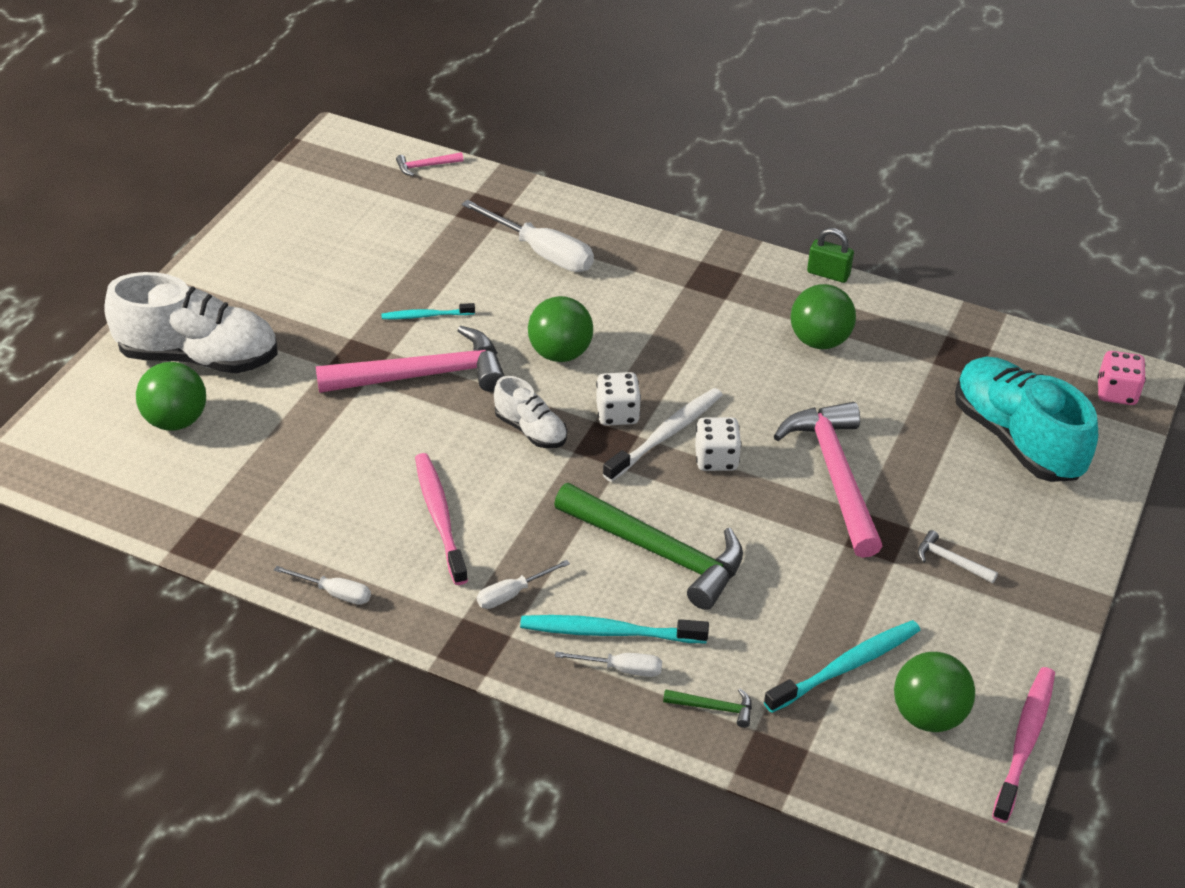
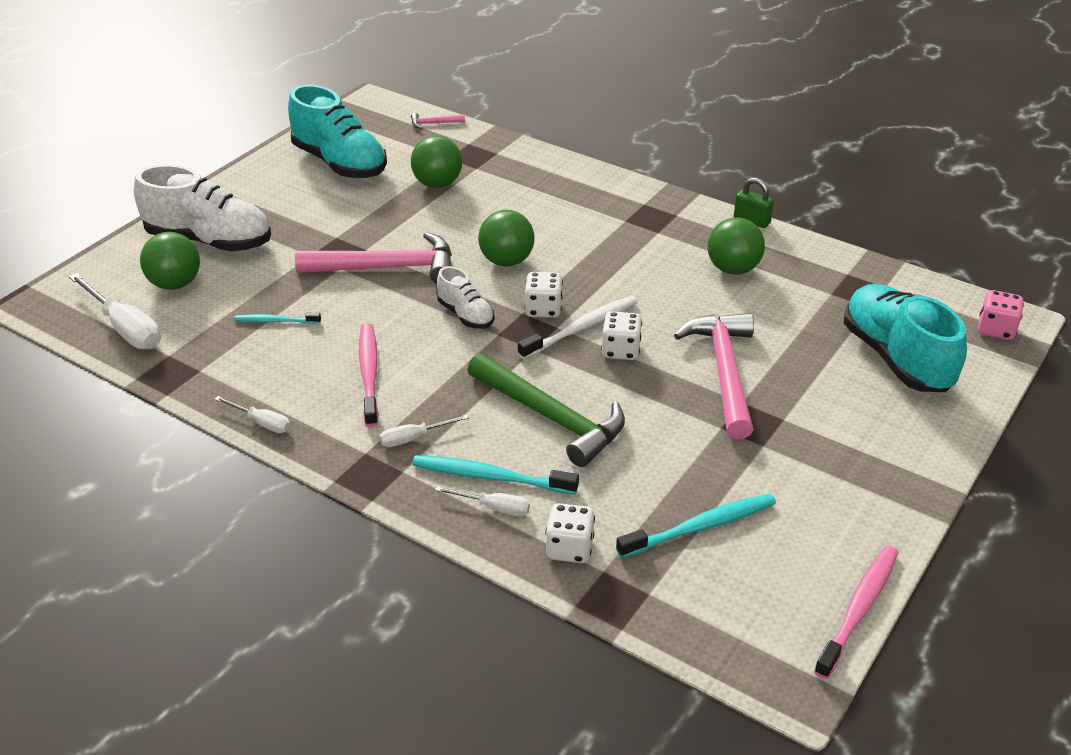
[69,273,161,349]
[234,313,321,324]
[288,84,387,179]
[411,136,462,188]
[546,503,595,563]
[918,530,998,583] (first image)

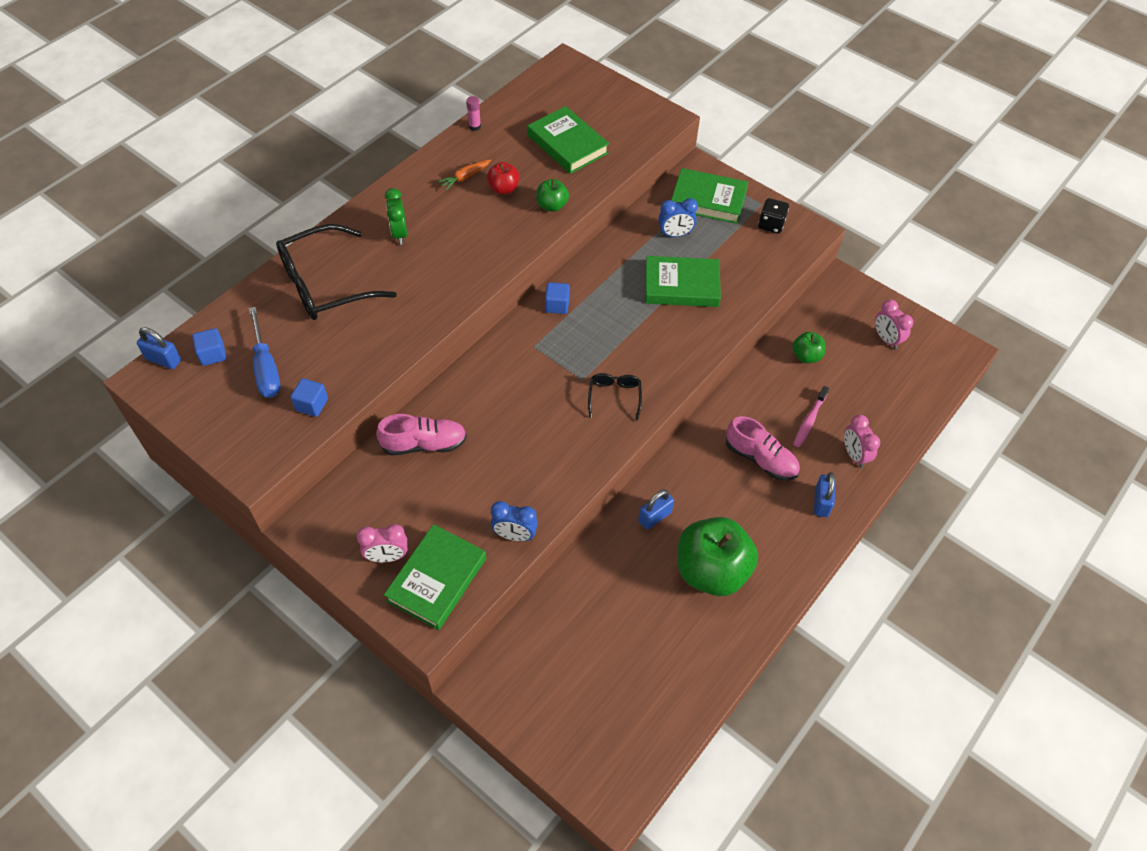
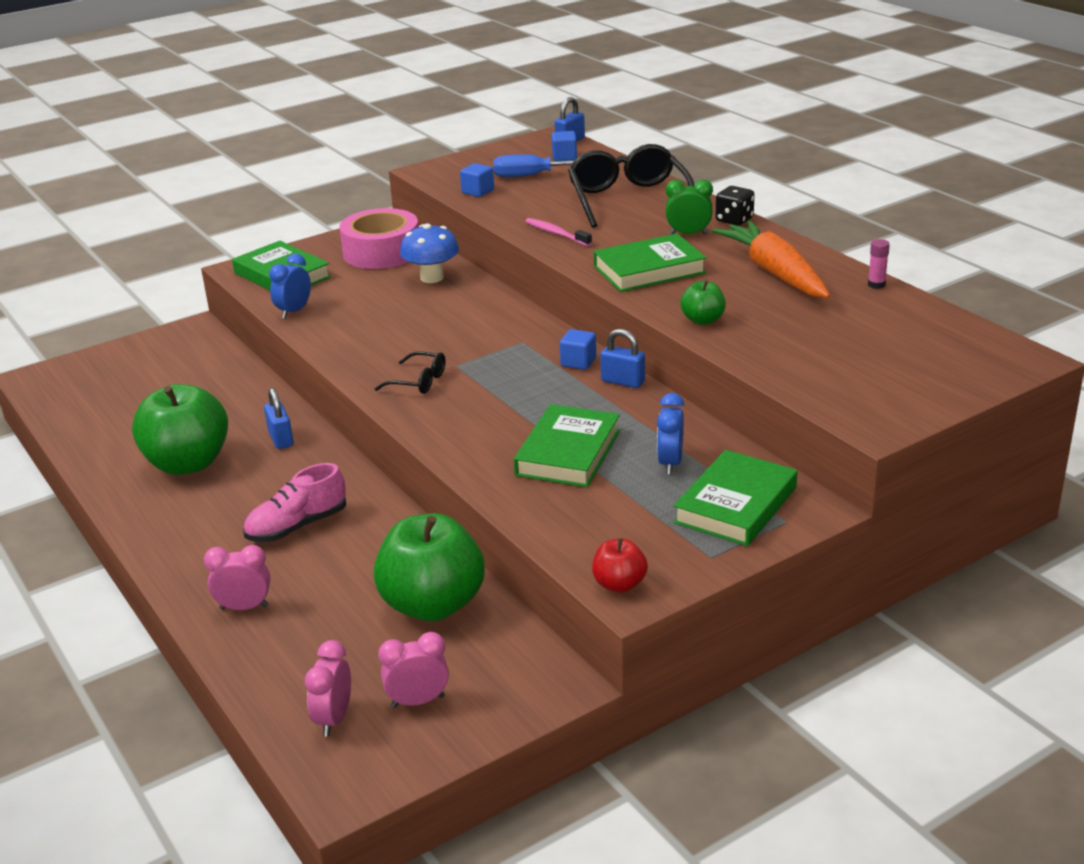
[305,640,351,736]
[339,208,418,269]
[373,513,485,621]
[400,224,459,283]
[525,218,592,246]
[592,538,648,593]
[594,233,706,292]
[600,329,645,388]
[712,221,830,298]
[716,186,755,226]

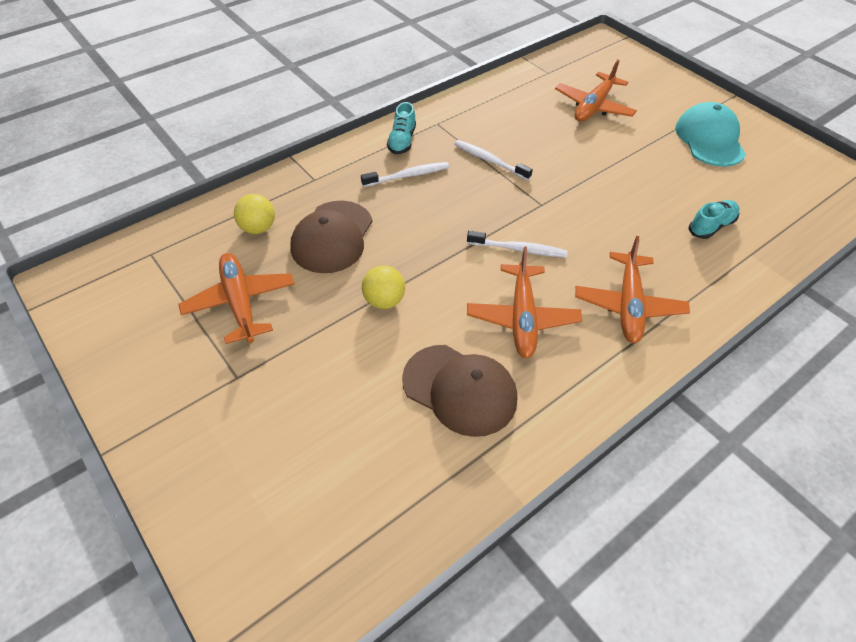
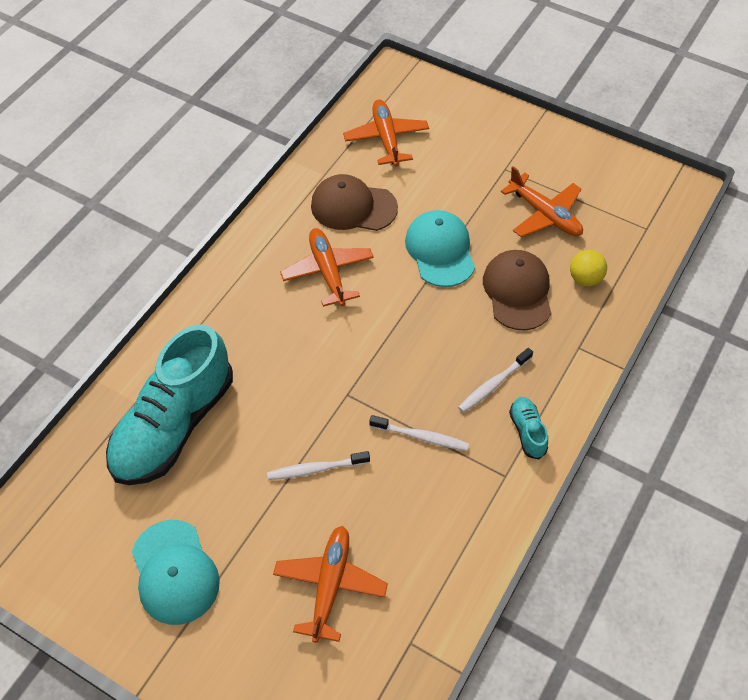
[106,325,233,485]
[267,451,370,480]
[343,99,429,167]
[405,210,475,287]

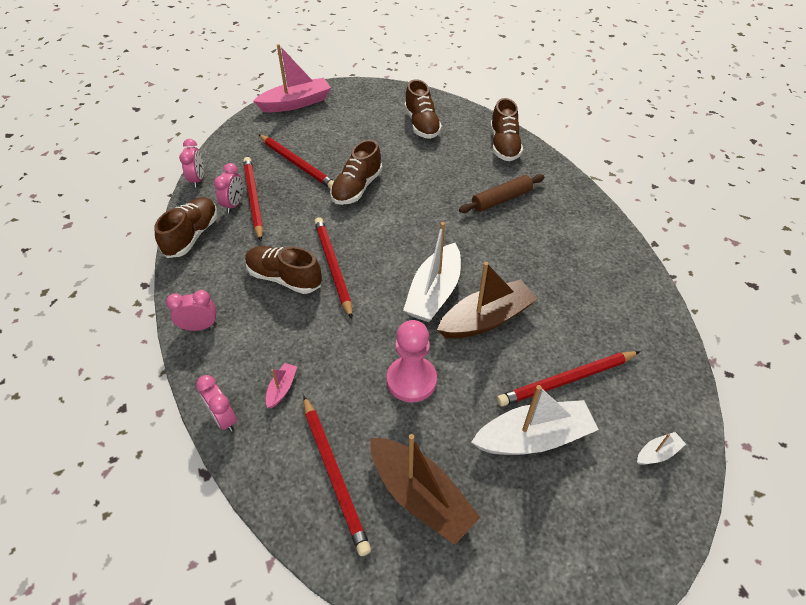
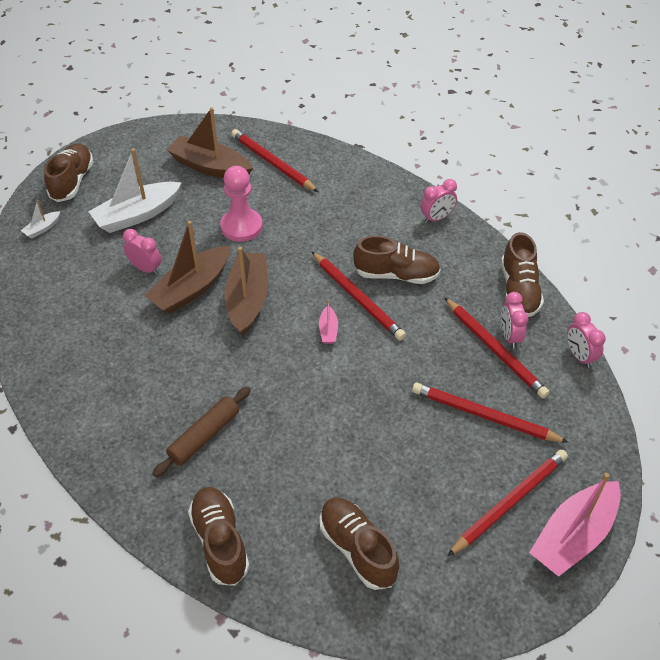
[44,143,94,202]
[123,229,161,275]
[224,247,268,336]
[319,300,338,344]
[447,449,568,556]

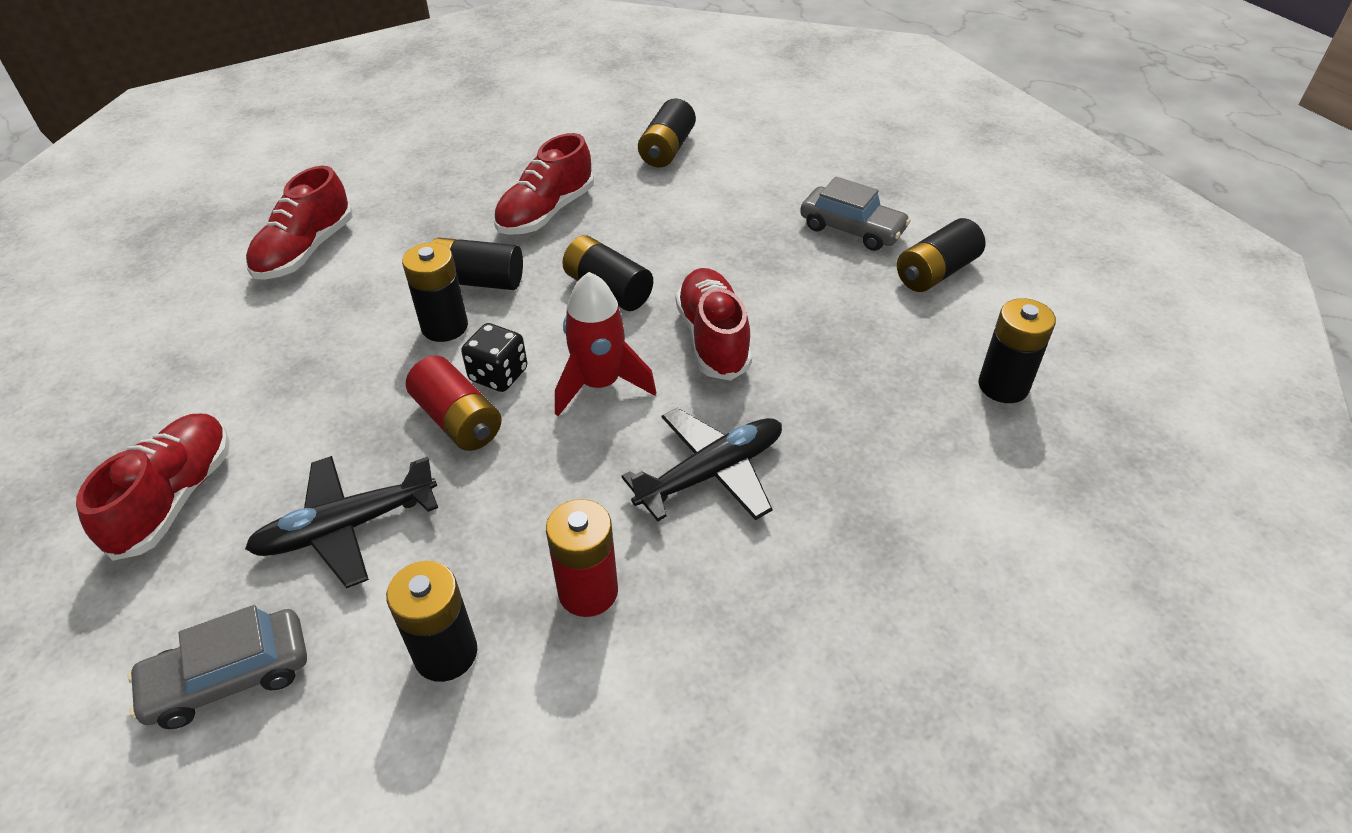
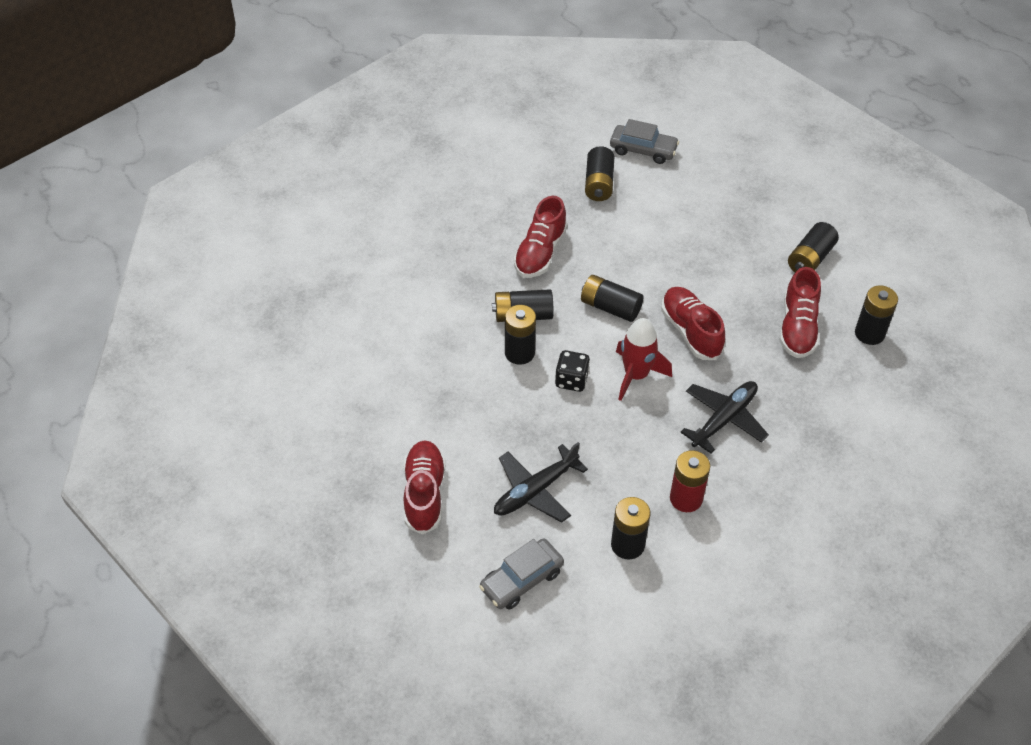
[610,119,679,164]
[779,267,821,358]
[406,356,502,451] (first image)

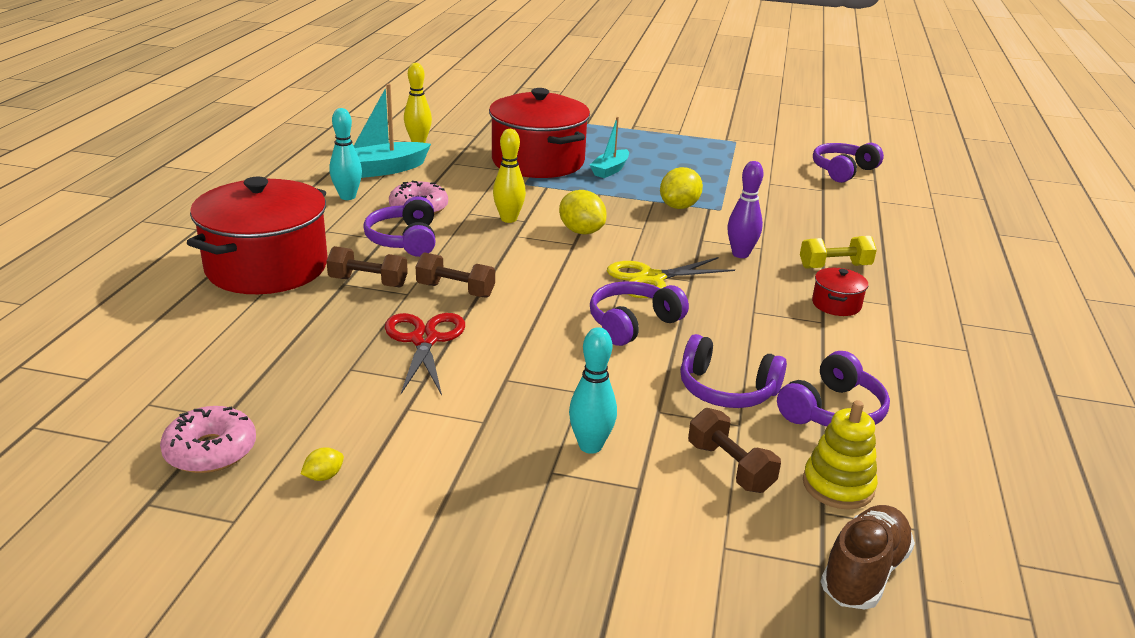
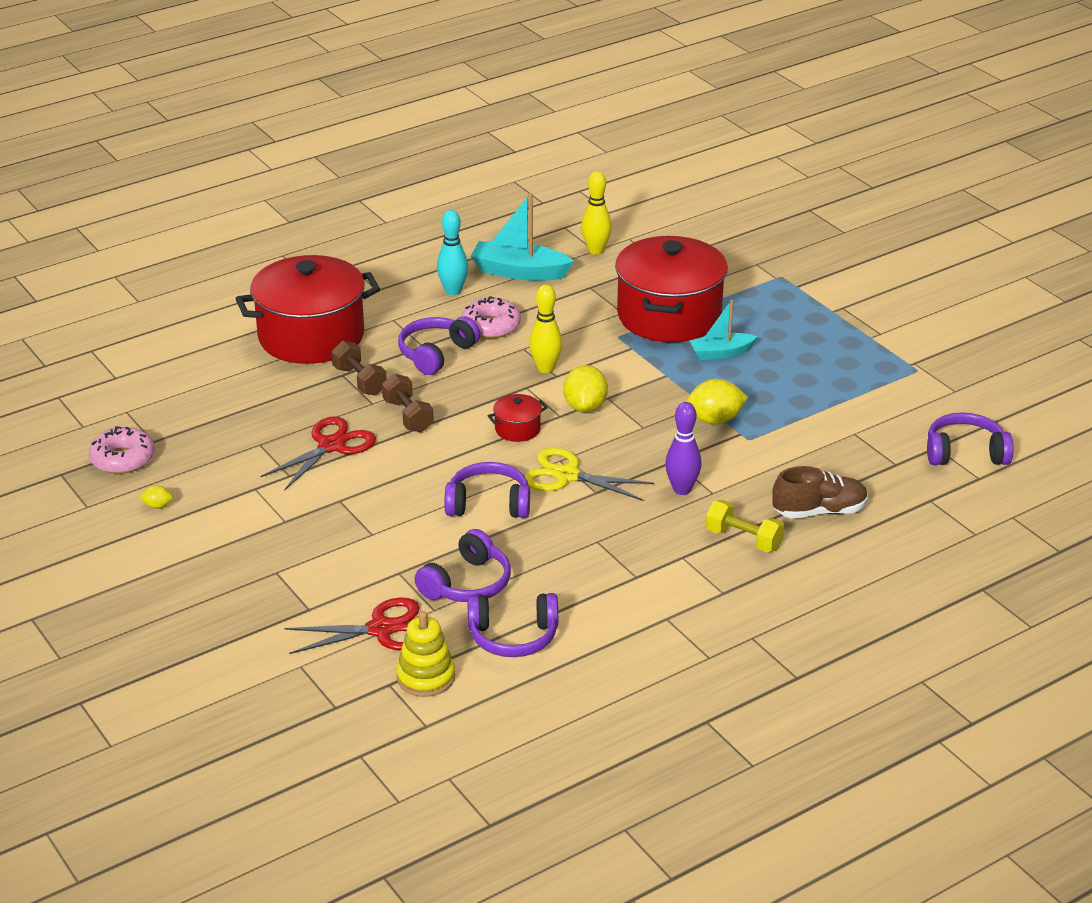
[285,597,420,654]
[415,529,511,602]
[488,394,548,442]
[772,466,868,519]
[569,327,617,454] (first image)

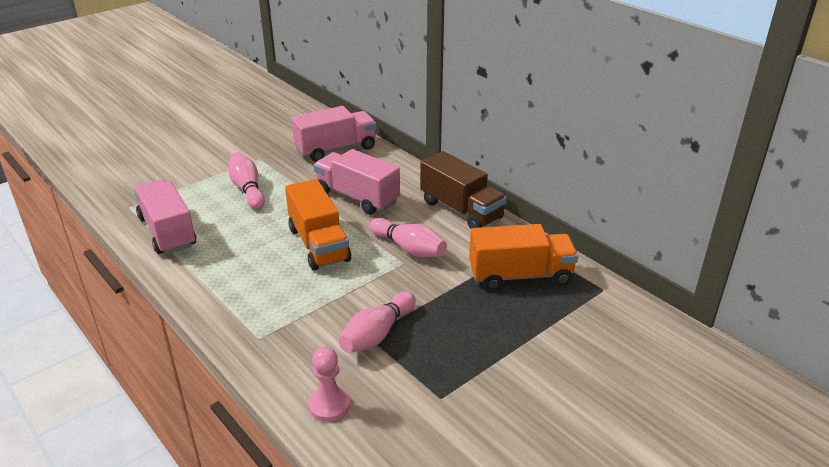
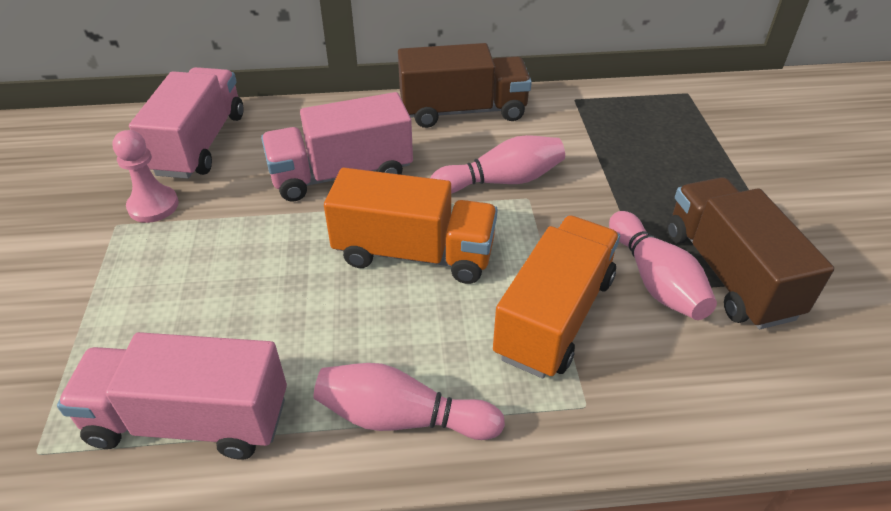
[112,130,179,223]
[314,363,505,440]
[493,215,620,378]
[667,177,834,329]

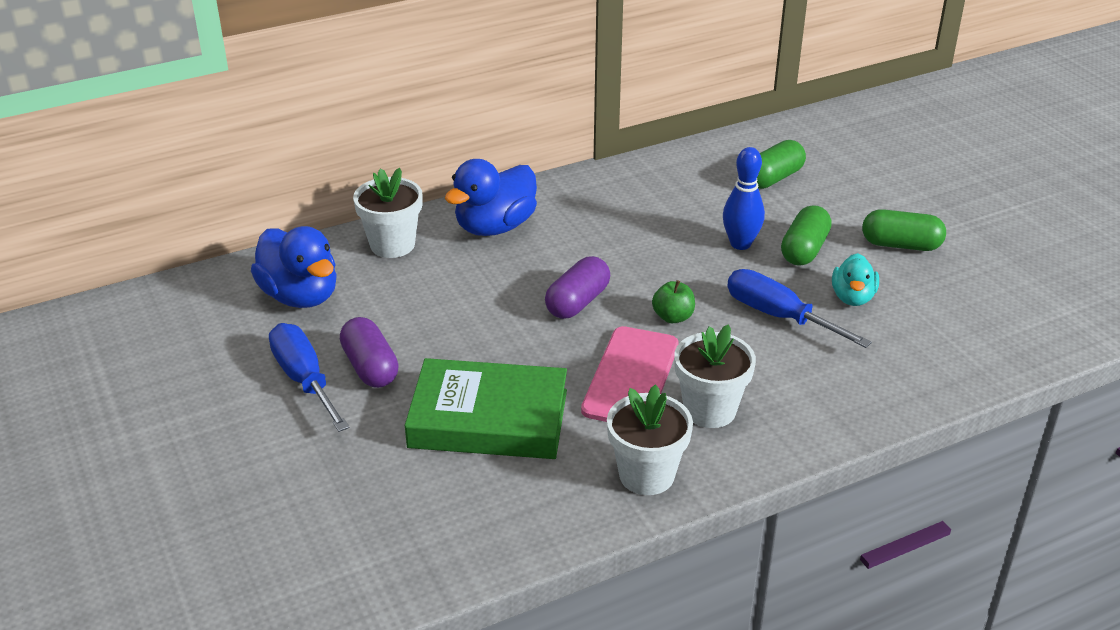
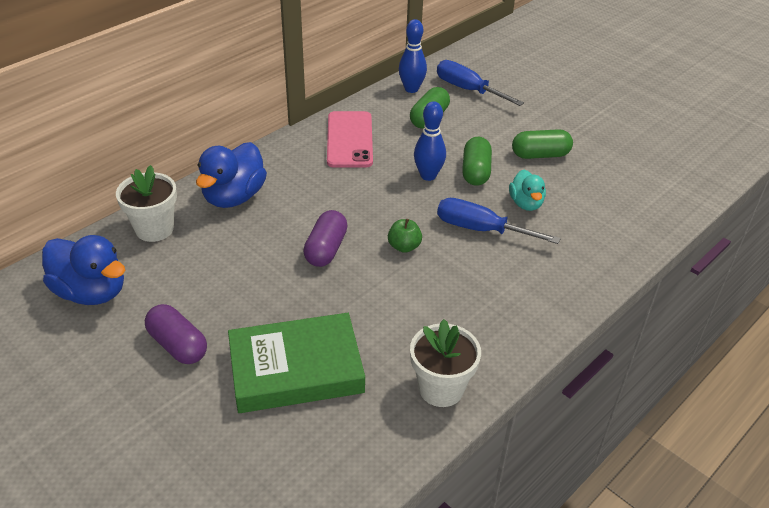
[327,111,373,168]
[399,19,427,93]
[437,60,524,106]
[674,324,756,428] (first image)

